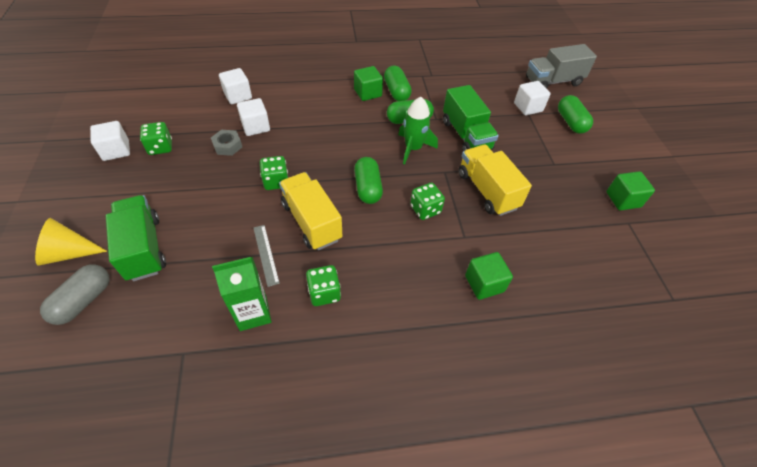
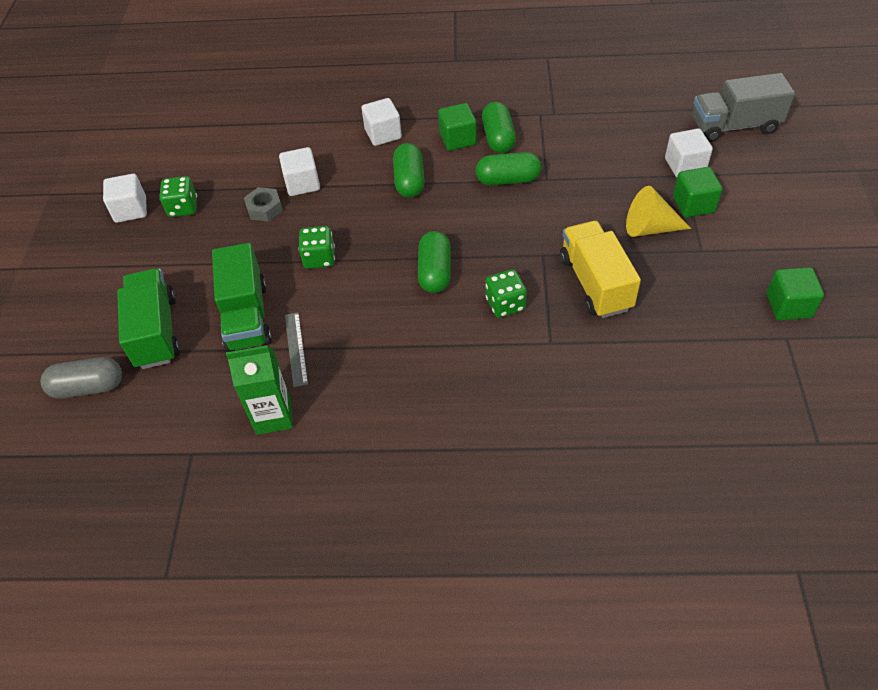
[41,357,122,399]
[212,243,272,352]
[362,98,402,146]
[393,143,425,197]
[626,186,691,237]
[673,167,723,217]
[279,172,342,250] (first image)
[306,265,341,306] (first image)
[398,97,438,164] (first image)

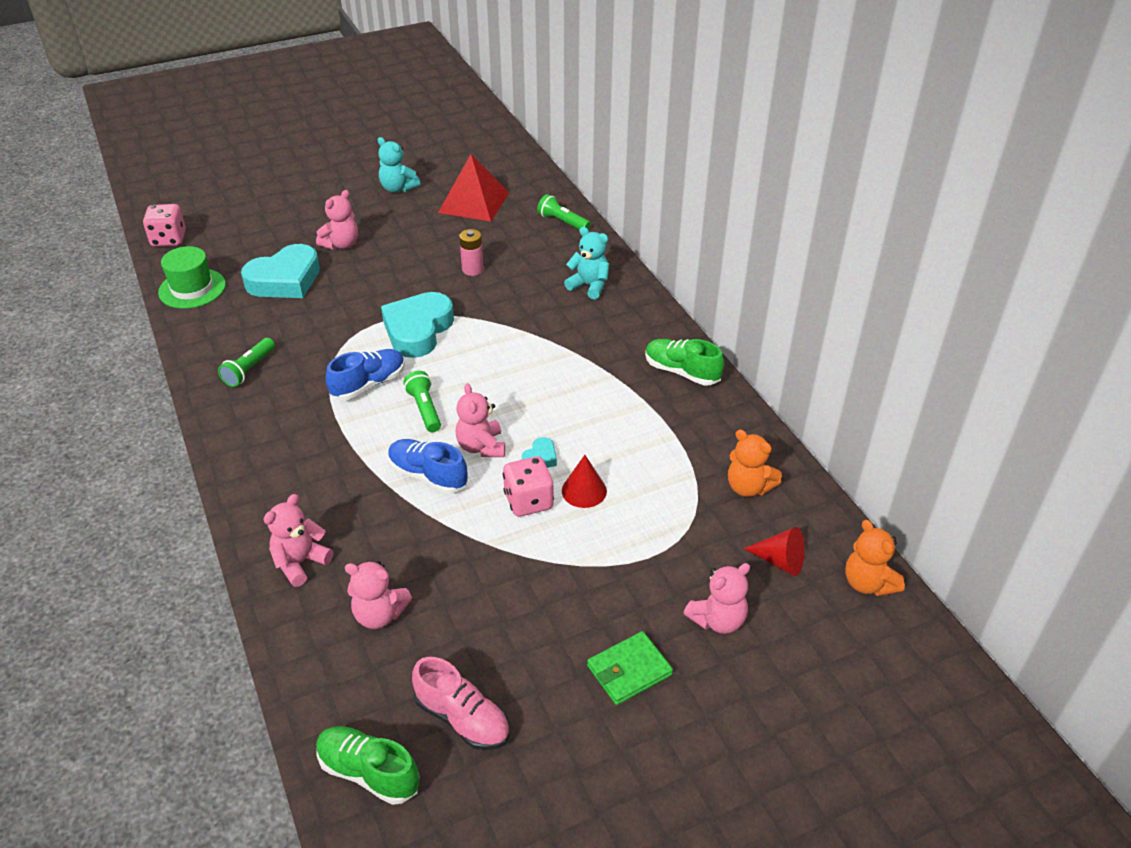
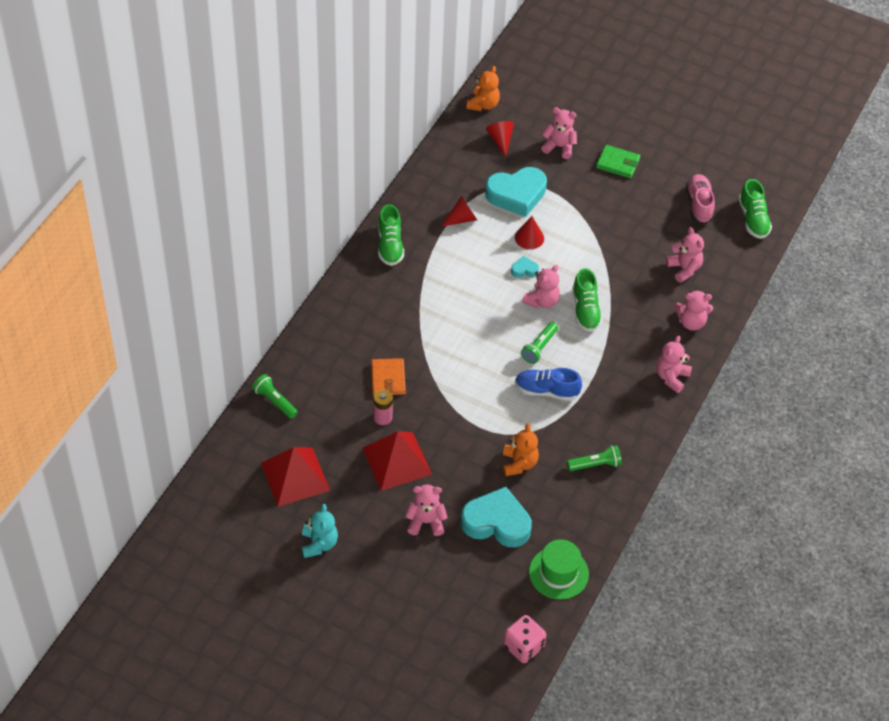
[252,374,298,419]
[362,431,432,491]
[371,358,406,395]
[441,196,477,227]
[485,167,547,217]
[503,423,539,476]
[572,268,602,332]
[657,336,692,393]
[503,456,554,517] (first image)
[564,227,609,299] (first image)

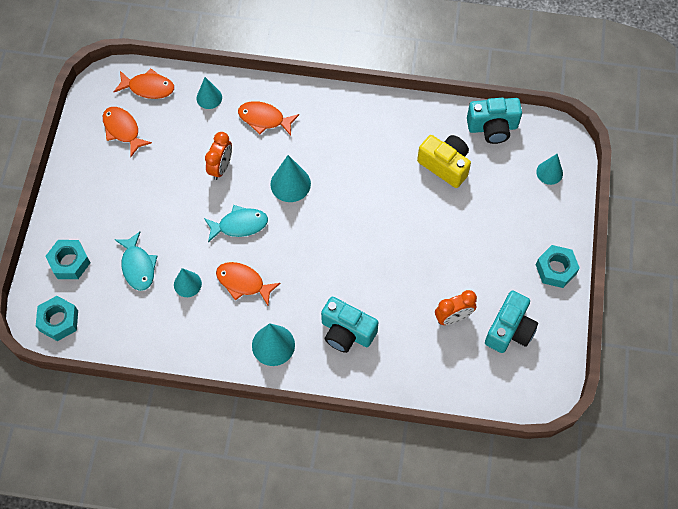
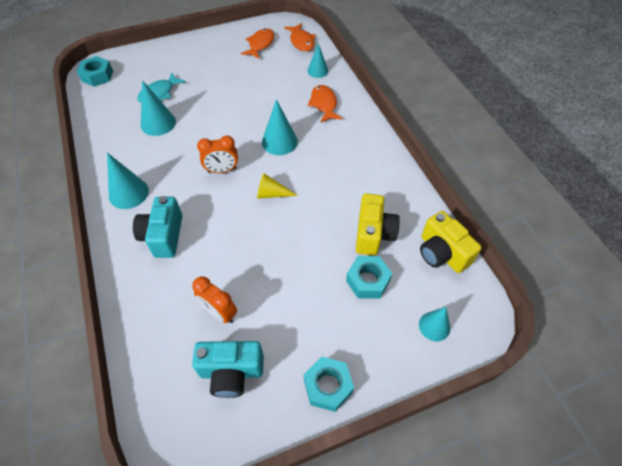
[141,80,176,136]
[197,135,238,173]
[257,173,298,199]
[346,256,392,299]
[420,211,482,273]
[204,205,268,242] (first image)
[216,262,281,305] (first image)

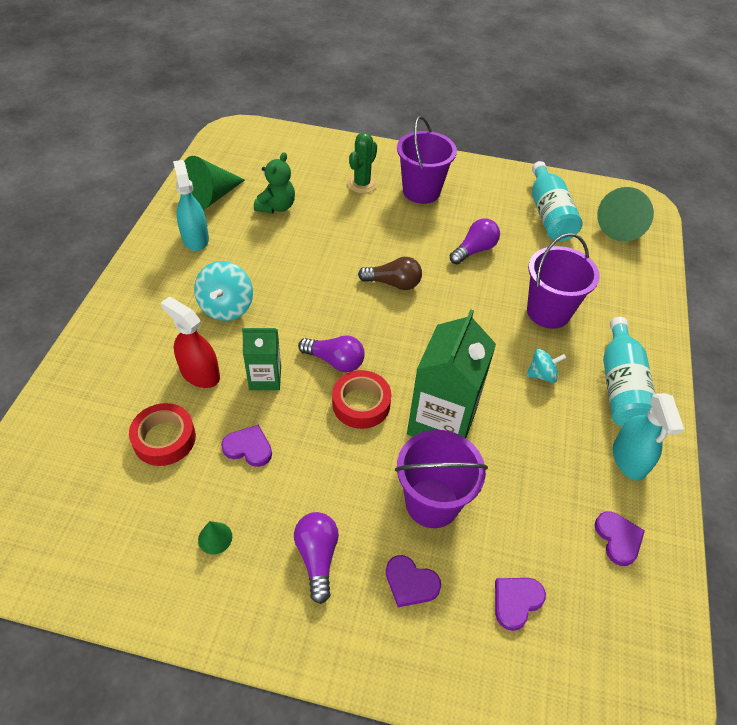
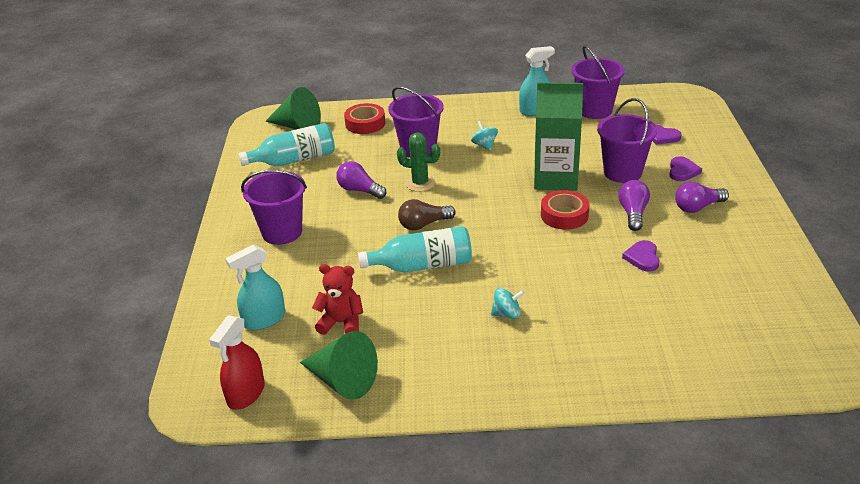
[209,315,265,410]
[225,245,285,330]
[312,264,363,335]
[344,103,385,134]
[358,226,472,272]
[397,132,440,192]
[398,199,456,230]
[491,288,525,319]
[571,45,625,119]
[618,180,650,231]
[198,521,232,554] (first image)
[242,328,281,390] (first image)

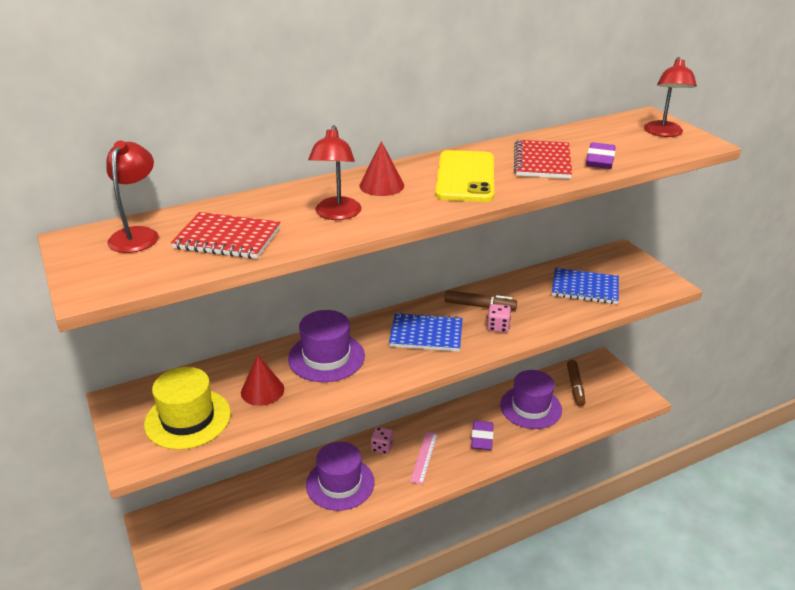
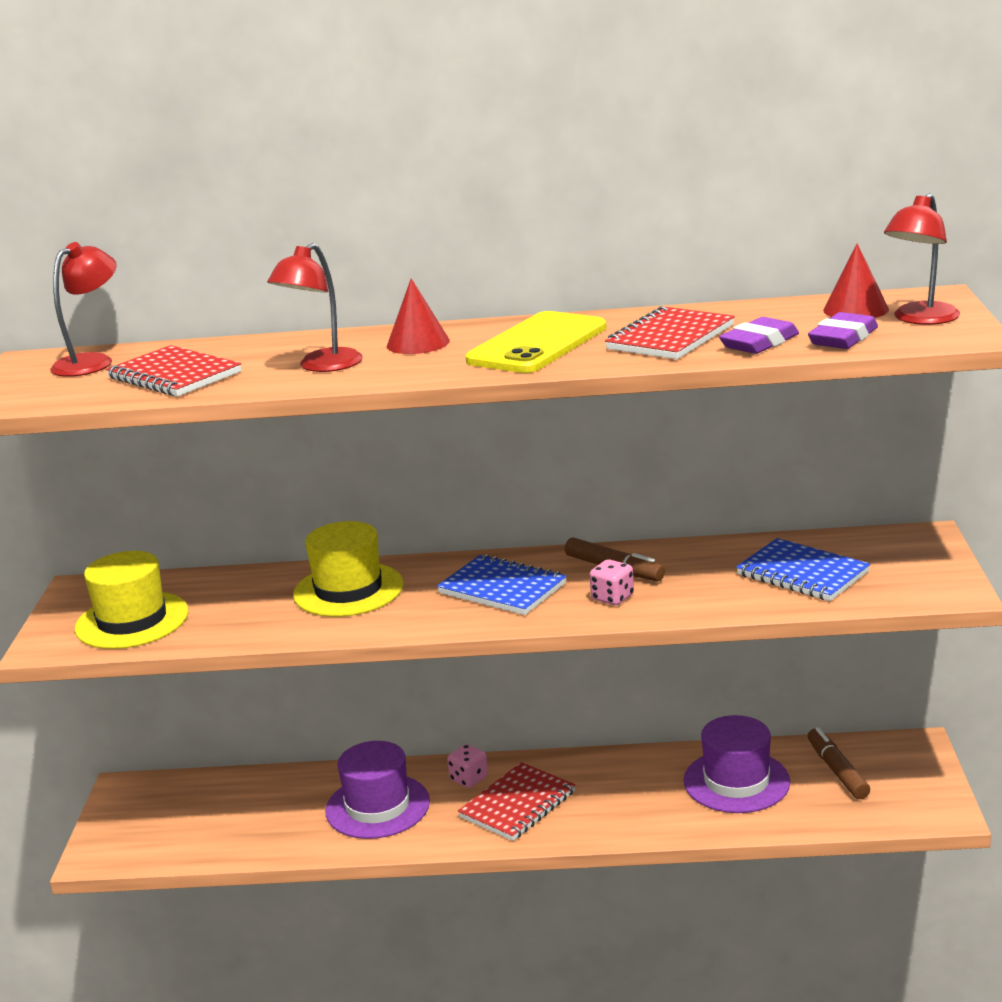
[293,521,404,617]
[458,762,575,841]
[808,312,878,349]
[808,727,870,799]
[823,243,889,318]

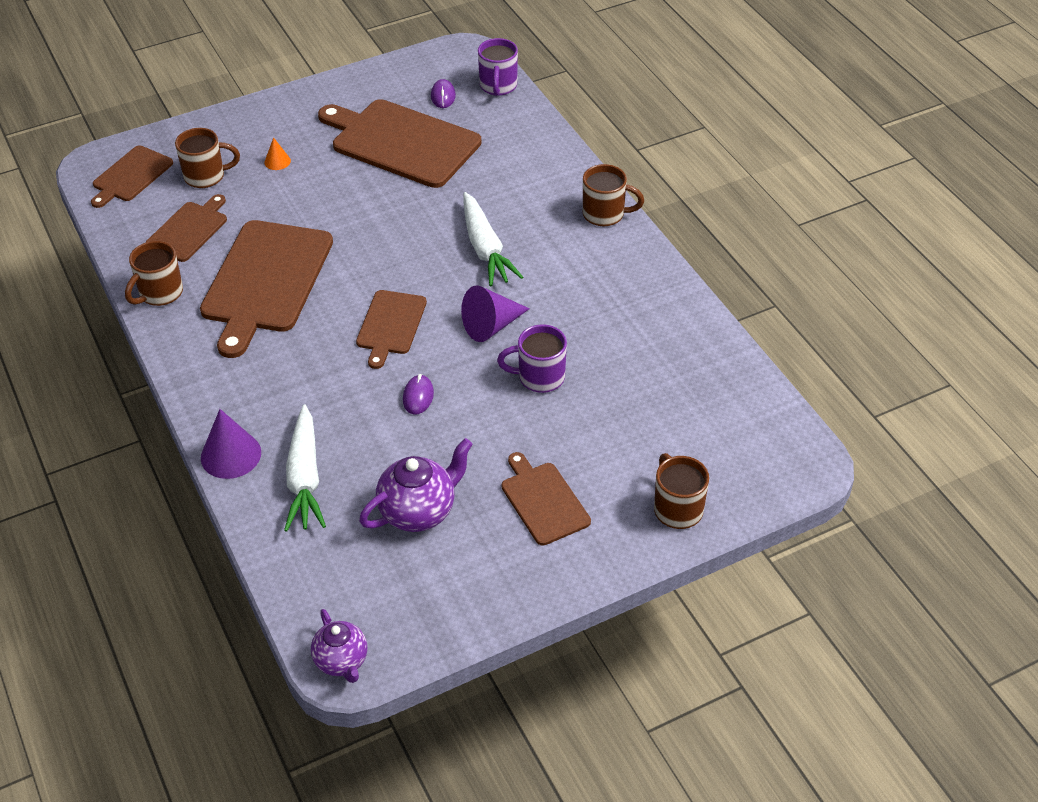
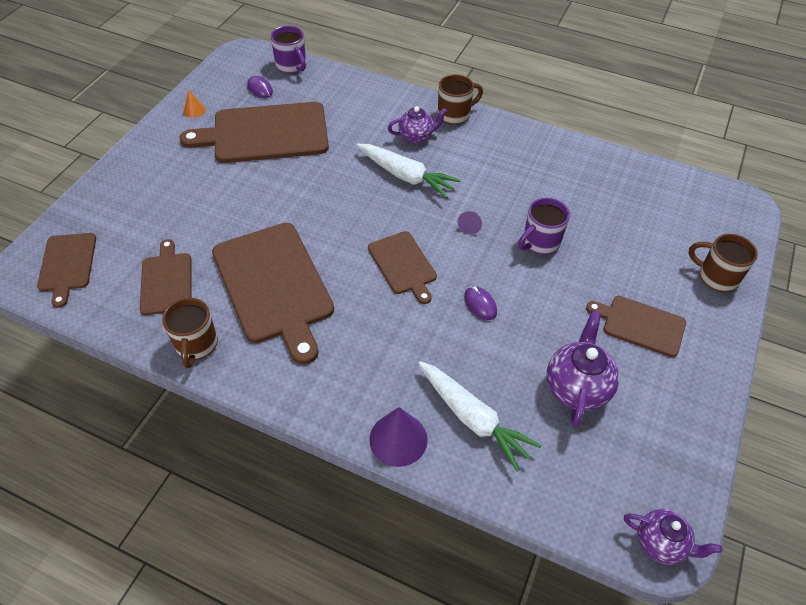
[184,90,205,118]
[388,106,447,144]
[458,211,482,235]
[175,128,240,188] (first image)

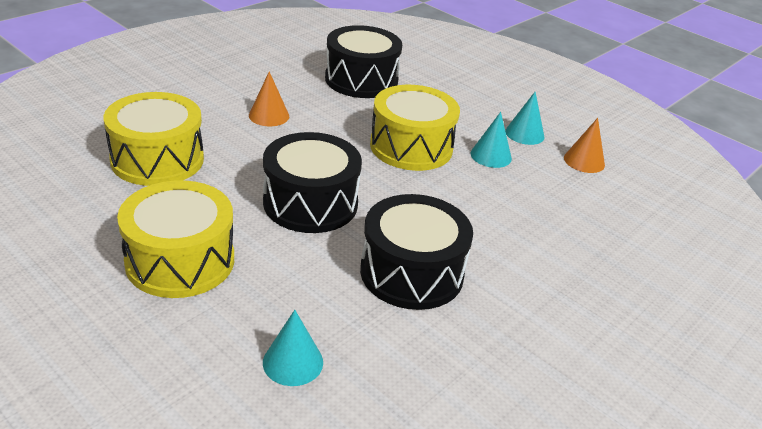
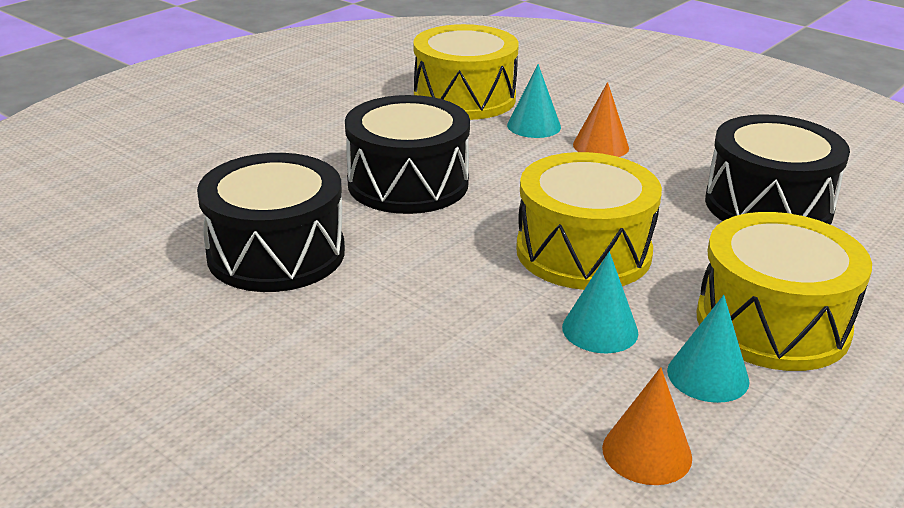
[507,64,561,138]
[697,212,872,371]

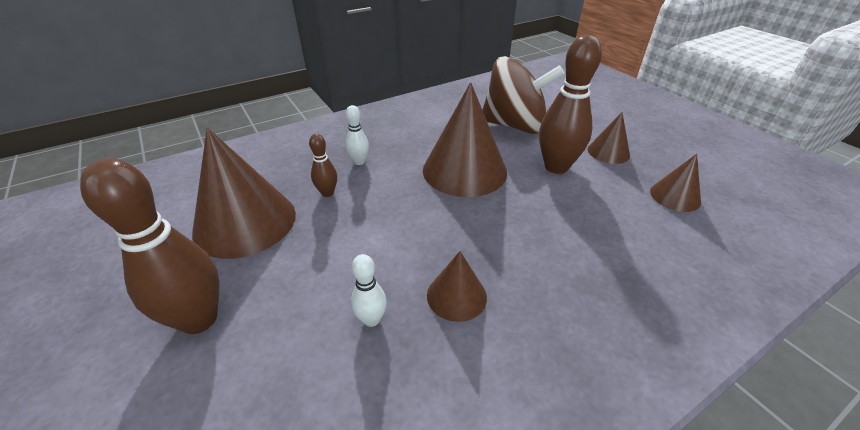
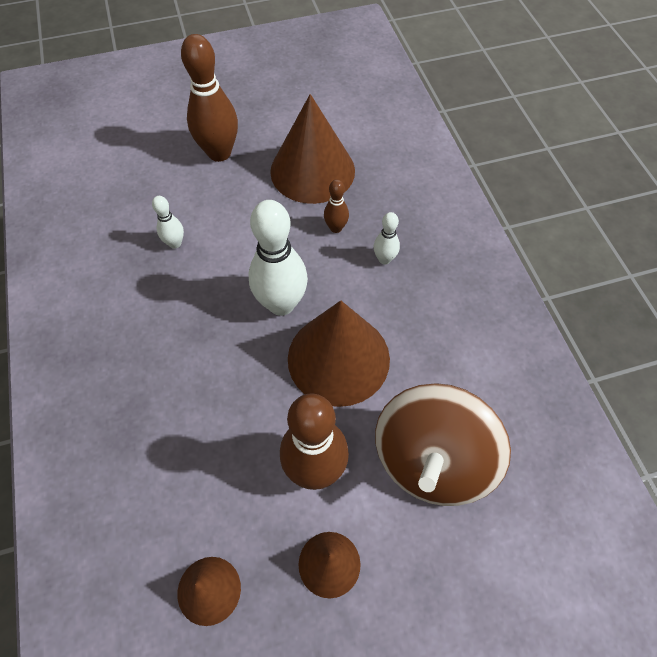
[248,200,308,316]
[427,251,487,322] (first image)

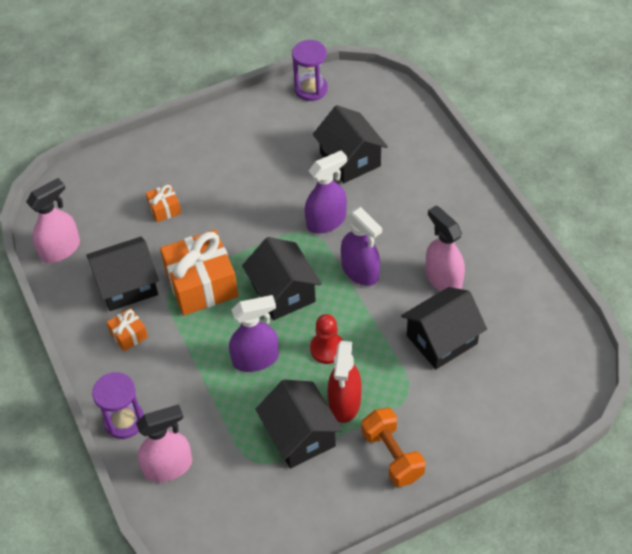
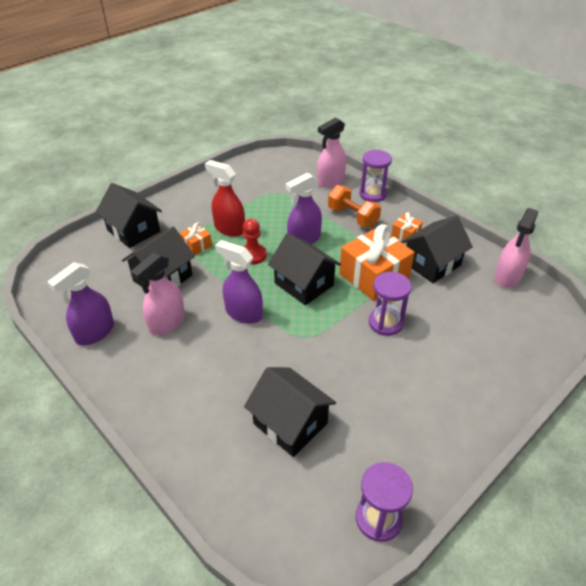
[47,262,114,345]
[96,183,162,248]
[130,252,185,335]
[179,222,212,255]
[205,160,245,237]
[328,185,381,227]
[368,272,411,336]

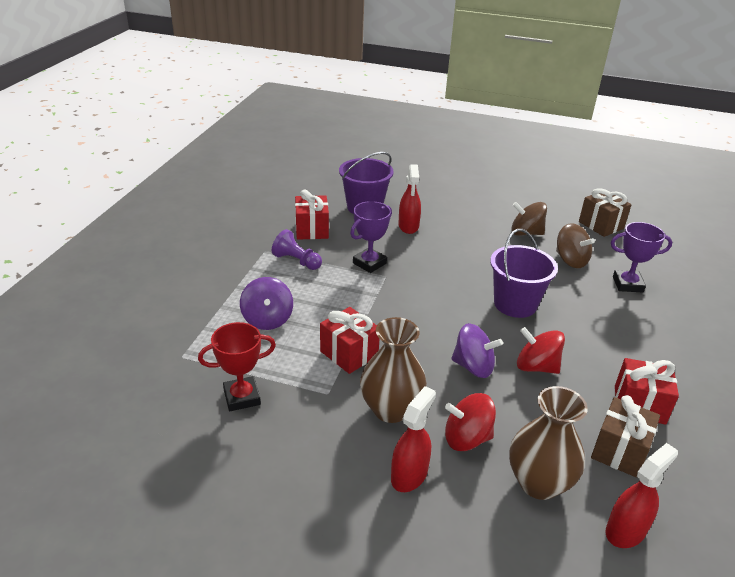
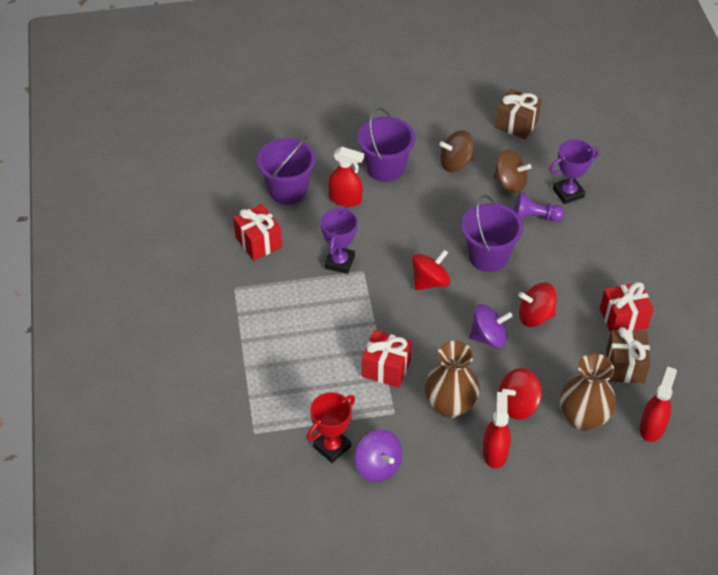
[328,147,364,207]
[355,430,402,482]
[357,108,415,182]
[412,250,451,290]
[514,192,565,222]

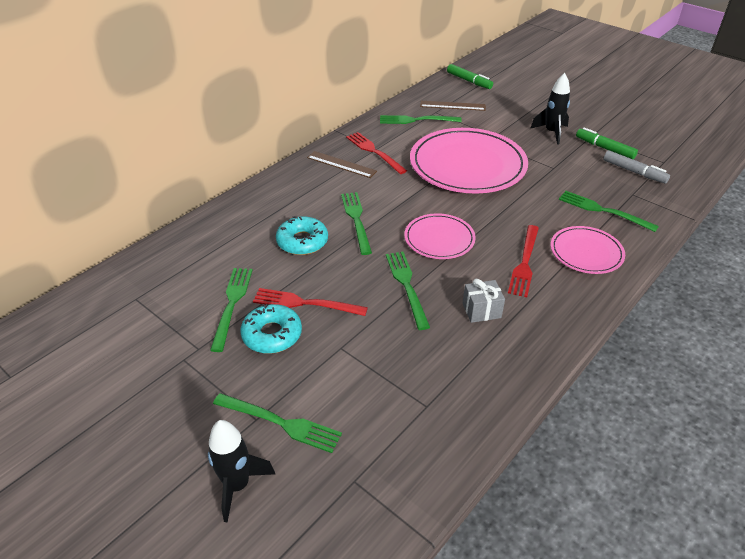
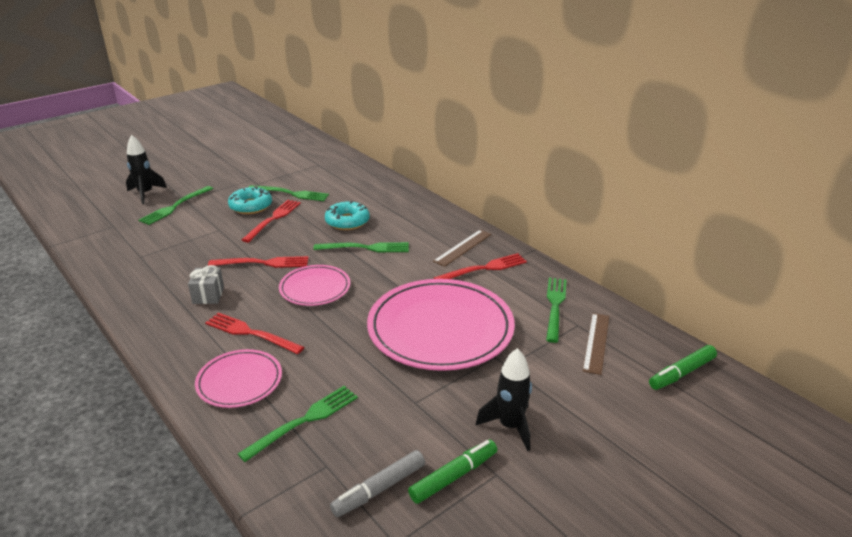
[208,256,308,268]

